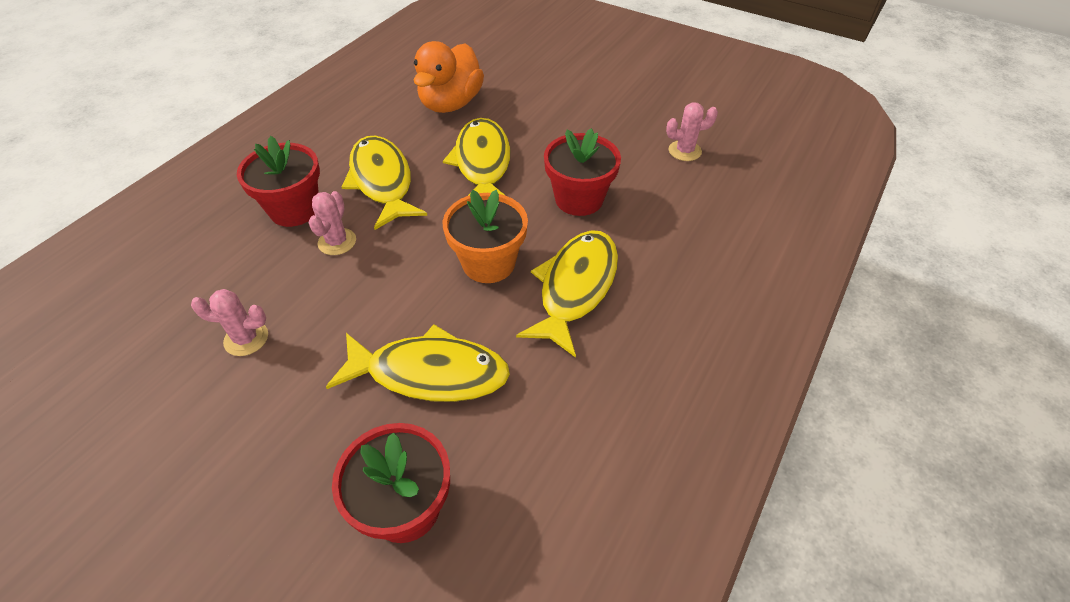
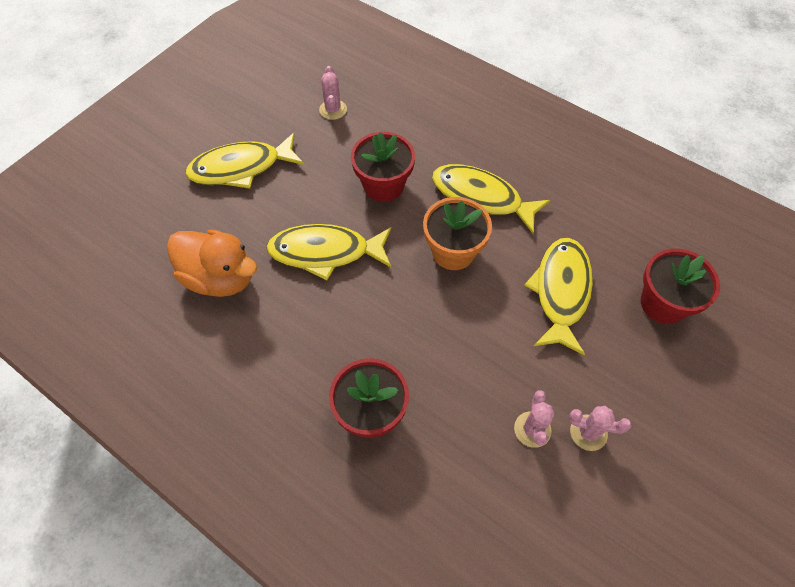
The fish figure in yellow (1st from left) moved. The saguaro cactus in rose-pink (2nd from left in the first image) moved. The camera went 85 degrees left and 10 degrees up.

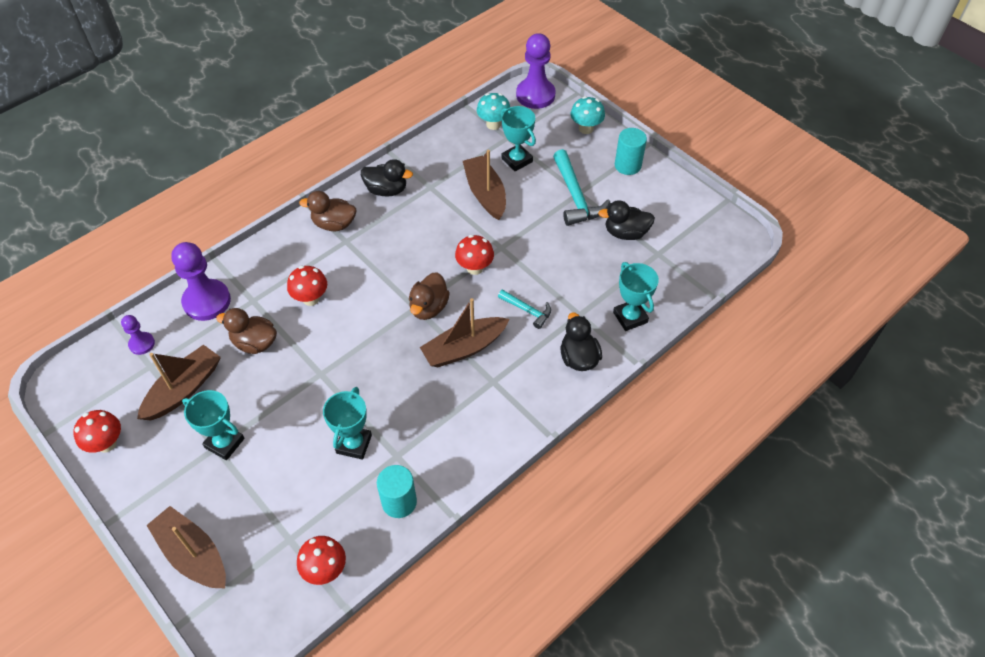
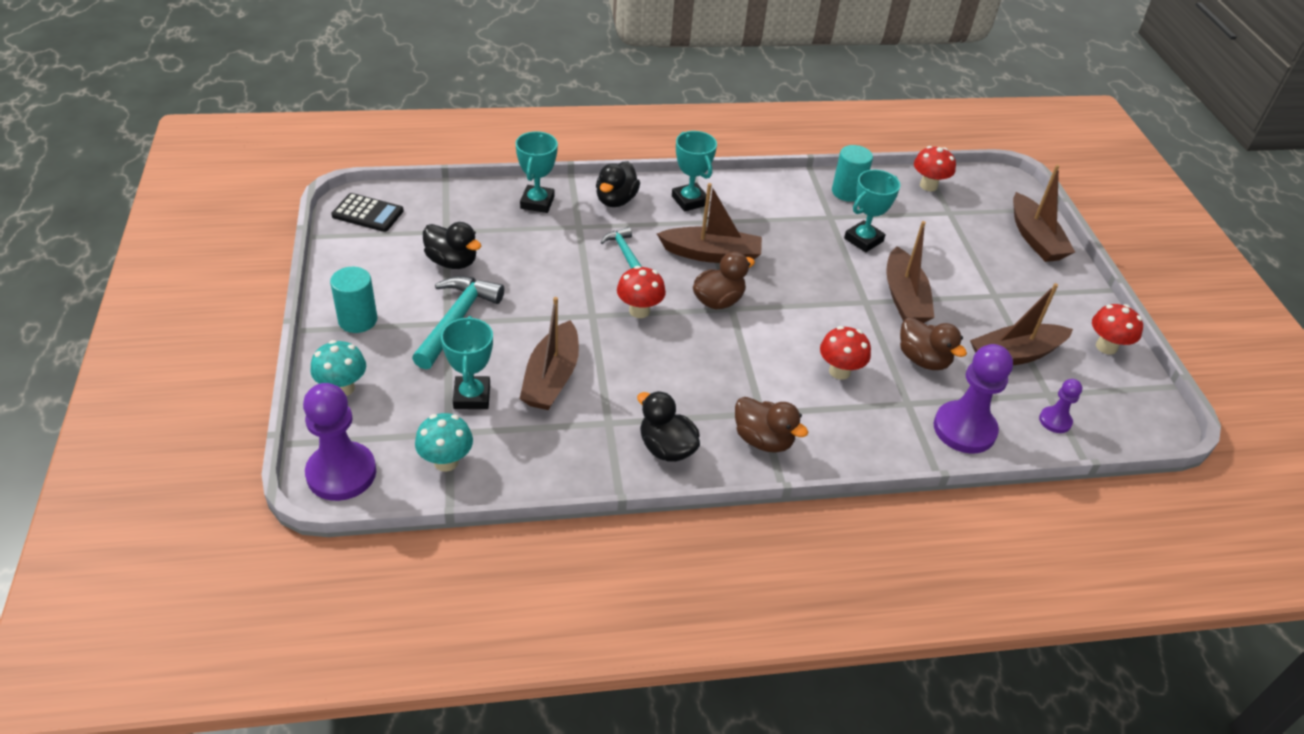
The adding machine in black appeared. The trophy in aqua (1st from left in the first image) moved. The boat in russet (3rd from left) appeared. The camera went 150 degrees left and 10 degrees down.

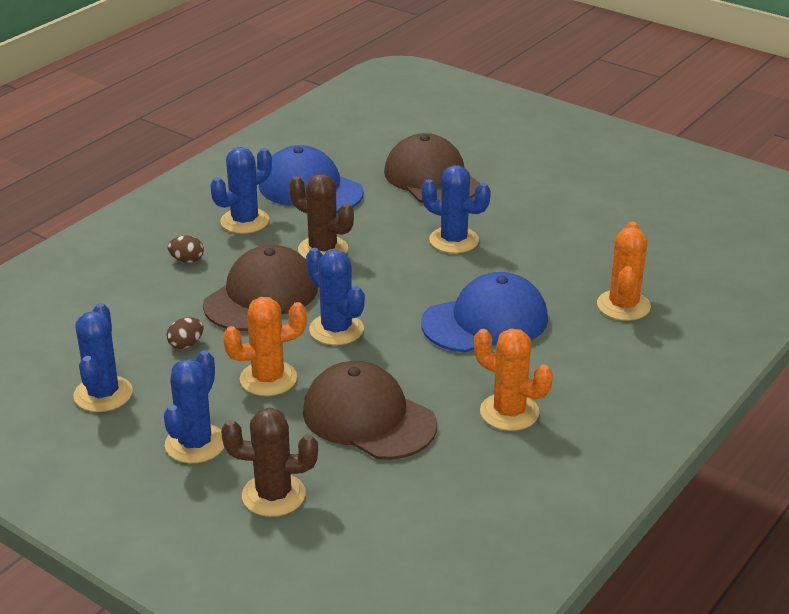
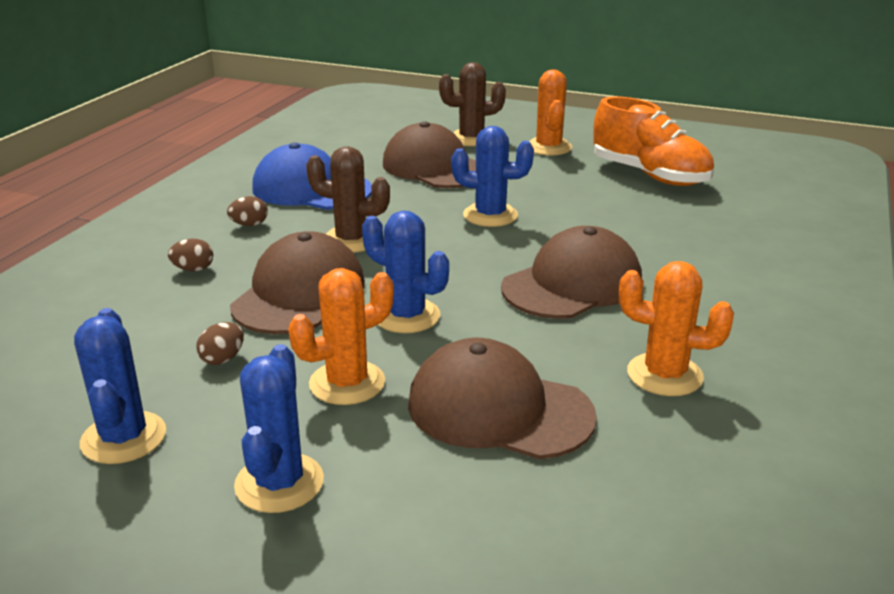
The saguaro cactus in royal blue (3rd from left) was replaced by the toy egg in russet (3rd from left). The saguaro cactus in russet (1st from left in the first image) moved. The peaked cap in royal blue (2nd from left) became the peaked cap in russet (4th from left). The saguaro cactus in orange-coloured (3rd from left in the first image) moved. The shoe in orange-coloured appeared. The camera went 15 degrees left and 5 degrees down.

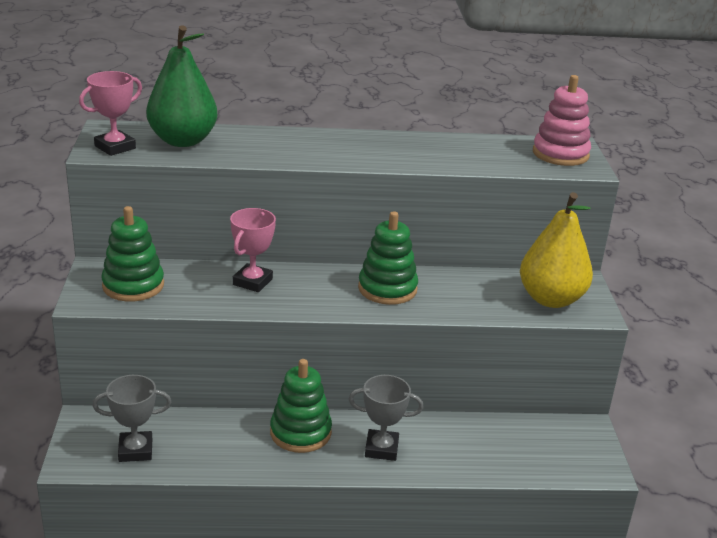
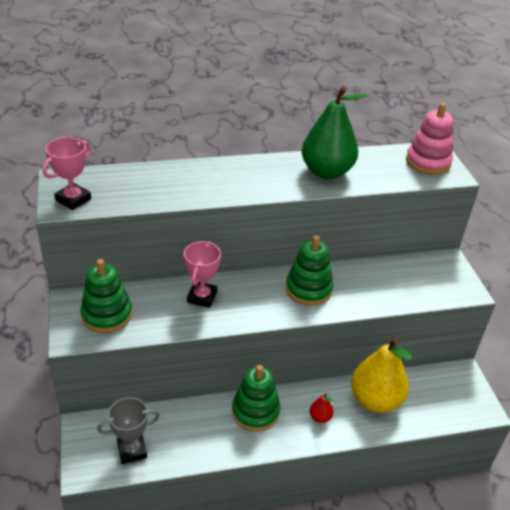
The pear in green moved. The trophy in grey (2nd from left) was replaced by the pear in scarlet. The pear in yellow moved. The camera went 10 degrees left and 10 degrees up.

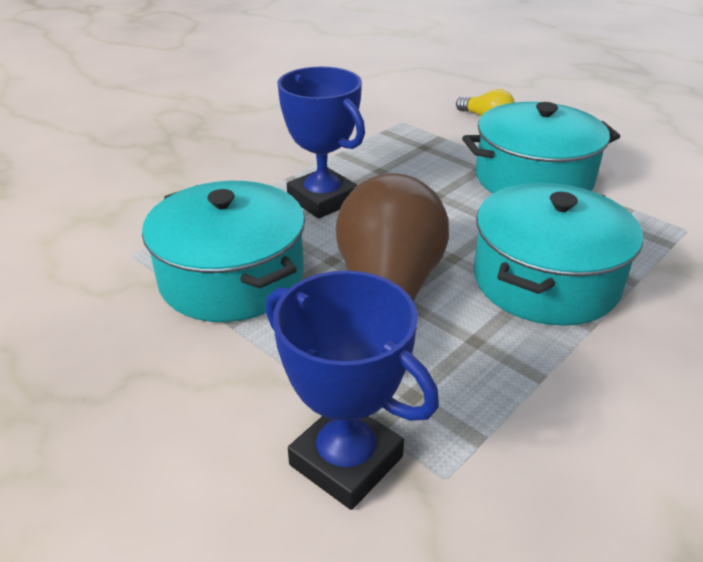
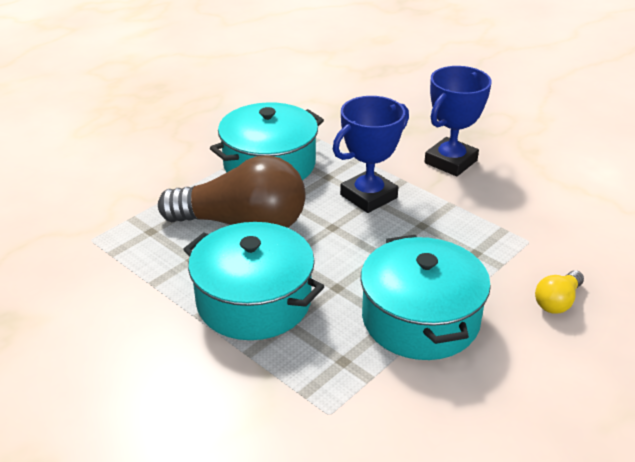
The trophy in royal blue (2nd from left) moved. The camera went 90 degrees right and 0 degrees up.

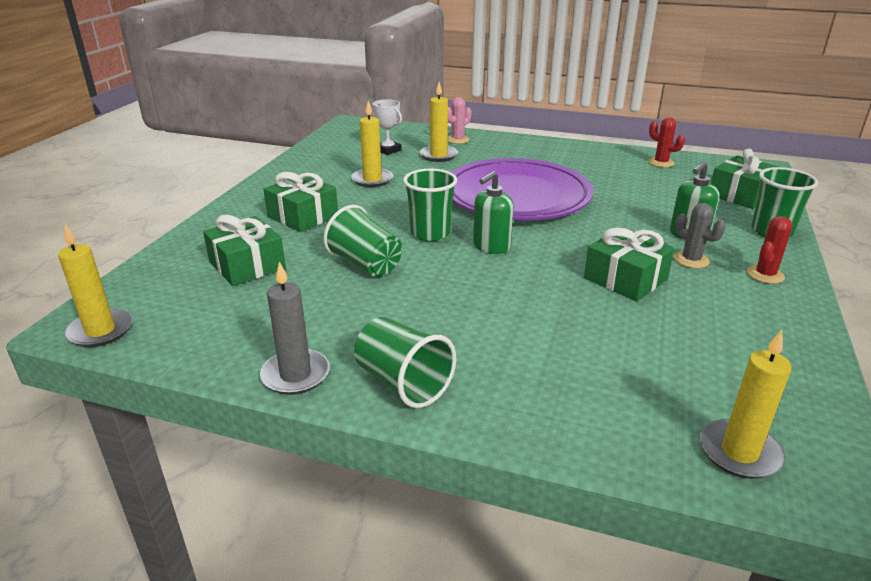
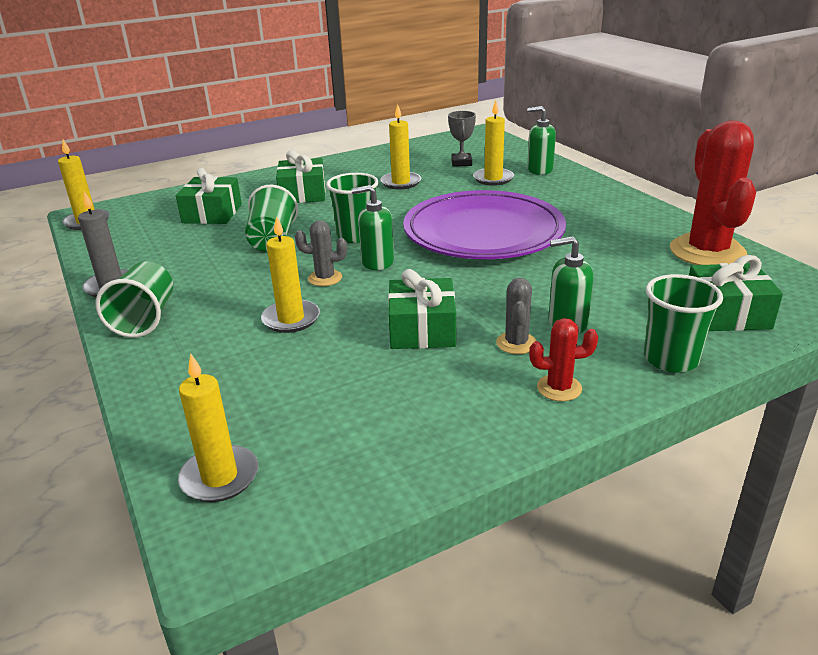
The wax candle in yellow (3rd from left) appeared. The saguaro cactus in grey (1st from left) appeared. The trophy in snow-white became the trophy in grey. The saguaro cactus in rose-pink was replaced by the soap pump in green (2nd from left). The saguaro cactus in scarlet (1st from left in the first image) changed to 2.17 times the size. The camera went 45 degrees right and 0 degrees up.

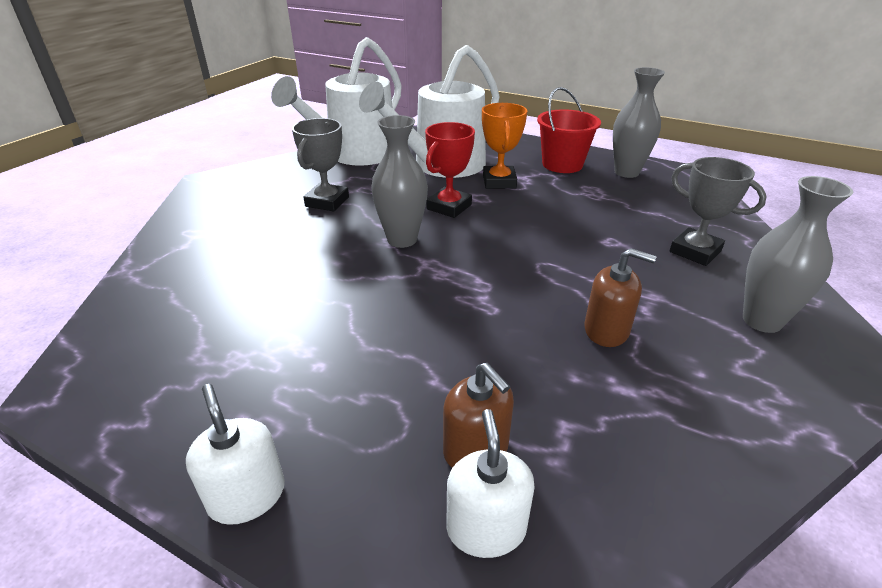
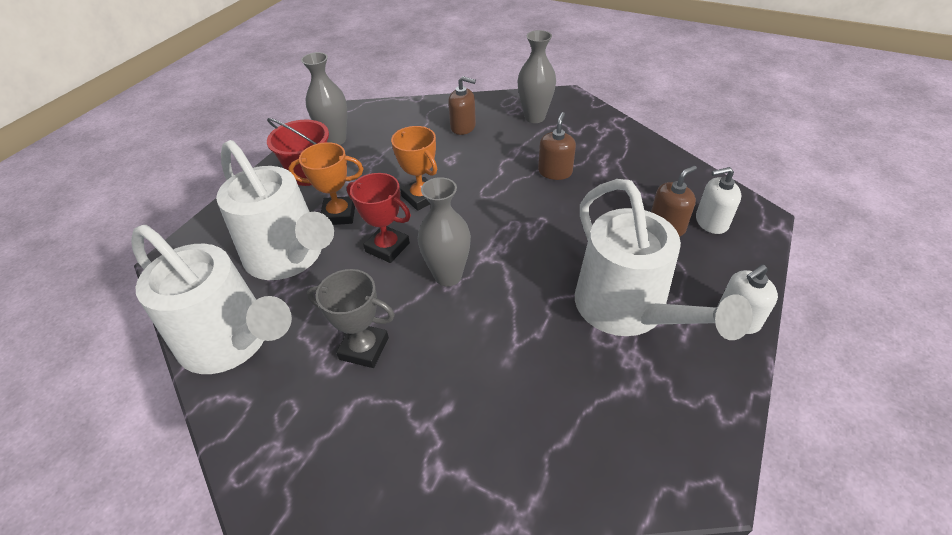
The trophy in orange-coloured (2nd from left) appeared. The trophy in grey (2nd from left) was replaced by the soap pump in russet (1st from left). The sprinkling can in snow-white (3rd from left) appeared. The camera went 90 degrees left and 10 degrees up.

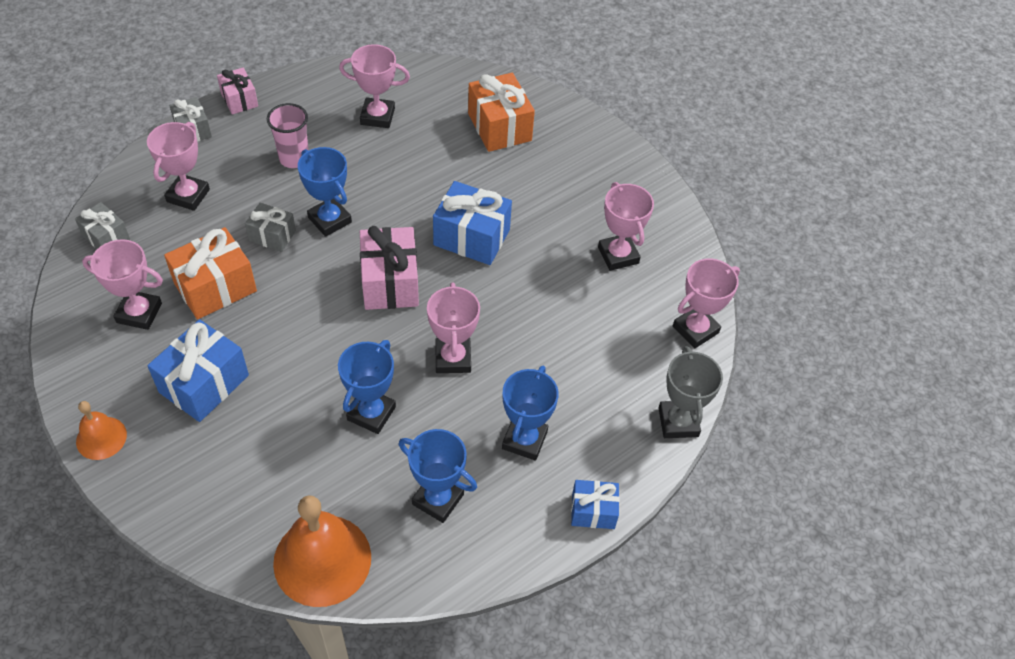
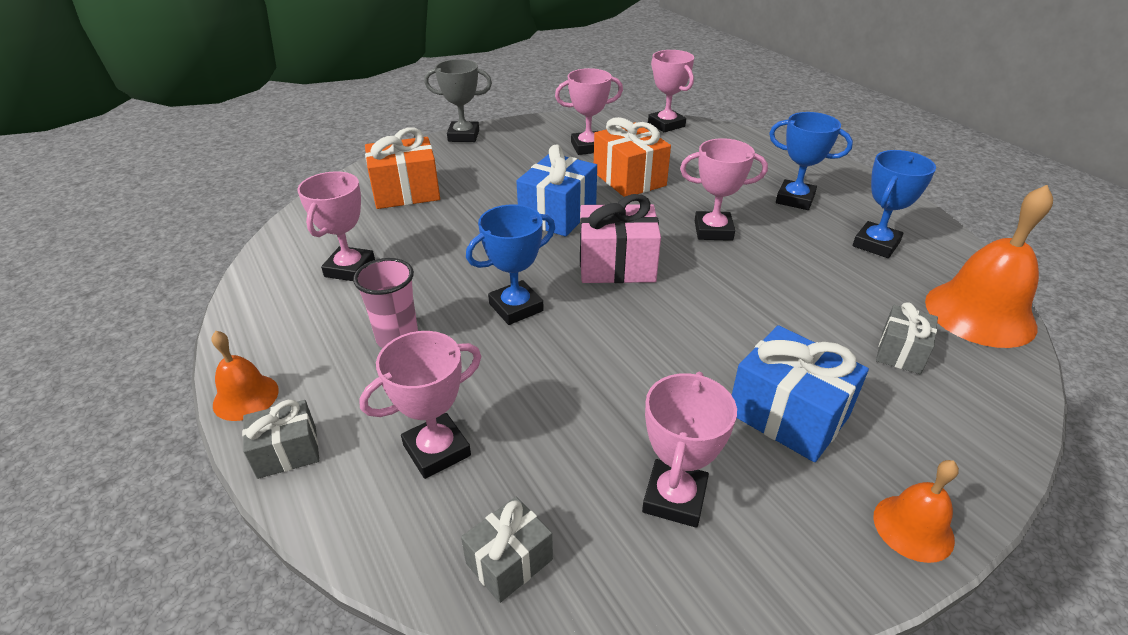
The wrapped gift in rose-pink (1st from left) was replaced by the bell in orange-coloured (1st from left). The trophy in rose-pink (2nd from left) turned 60 degrees counterclockwise. The trophy in grey moved. The wrapped gift in orange-coloured (1st from left in the first image) moved. The wrapped gift in grey (3rd from left) moved. The trophy in royal blue (2nd from left) disappeared. The wrapped gift in royal blue (3rd from left) disappeared. The camera went 80 degrees left and 15 degrees down.

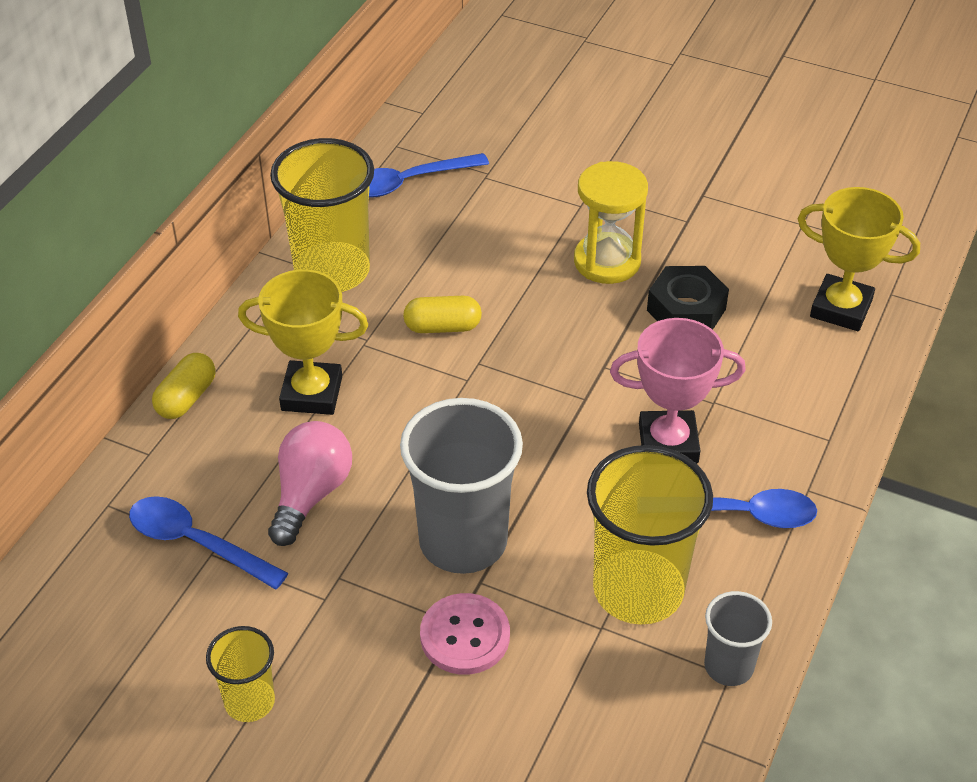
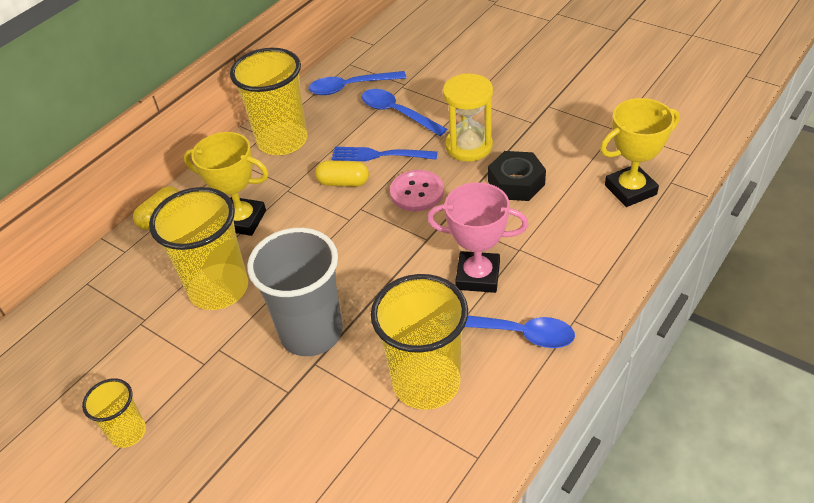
The lightbulb in rose-pink was replaced by the tumbler in yellow (2nd from left). The fork in royal blue appeared. The teaspoon in royal blue (1st from left in the first image) moved. The sewing button in rose-pink moved. The trophy in yellow (2nd from left) turned 60 degrees counterclockwise. The tumbler in grey (2nd from left) disappeared. The camera went 15 degrees right and 0 degrees up.

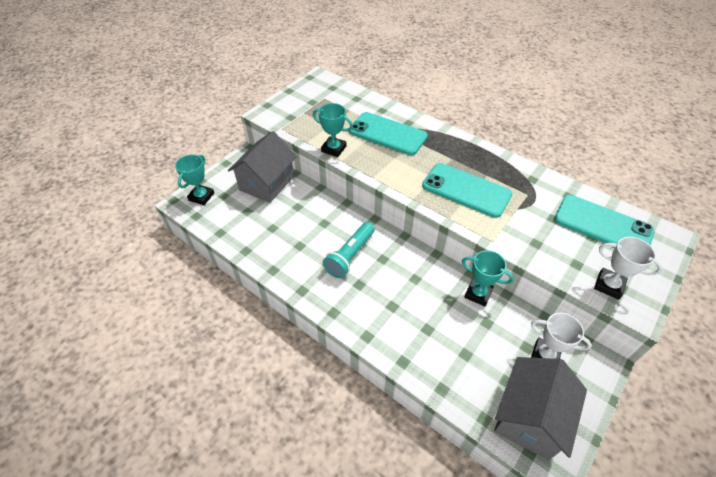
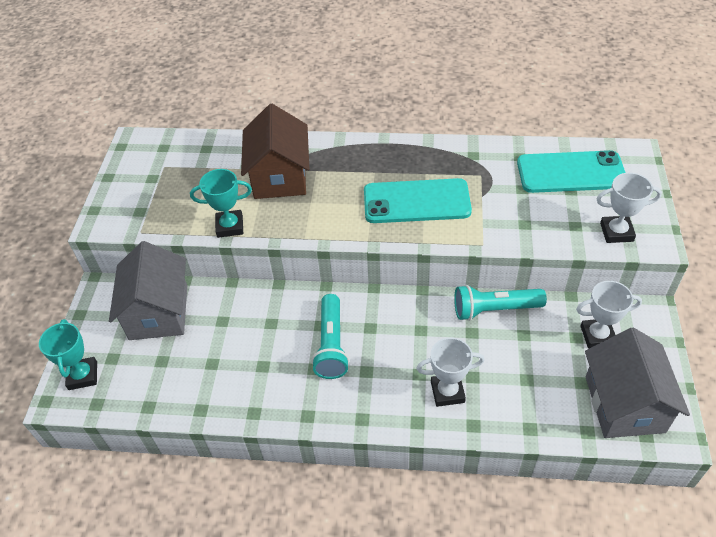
The mobile phone in aqua (1st from left) was replaced by the cottage in russet. The trophy in snow-white (1st from left) appeared. The trophy in aqua (3rd from left) was replaced by the torch in aqua (2nd from left). The camera went 30 degrees left and 0 degrees up.

